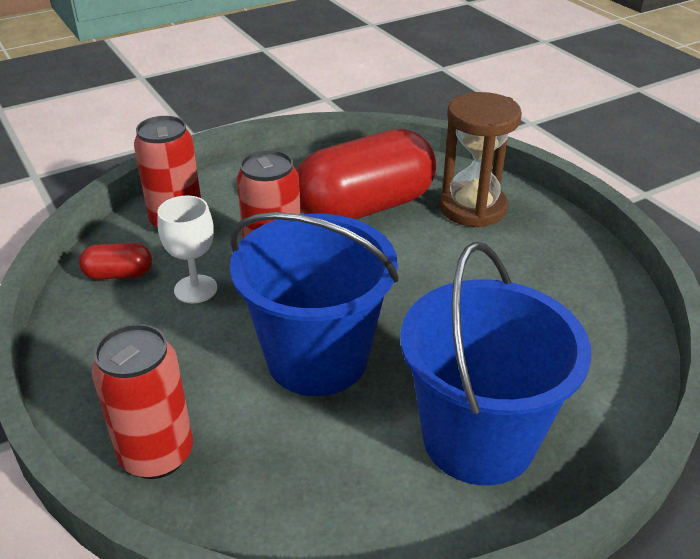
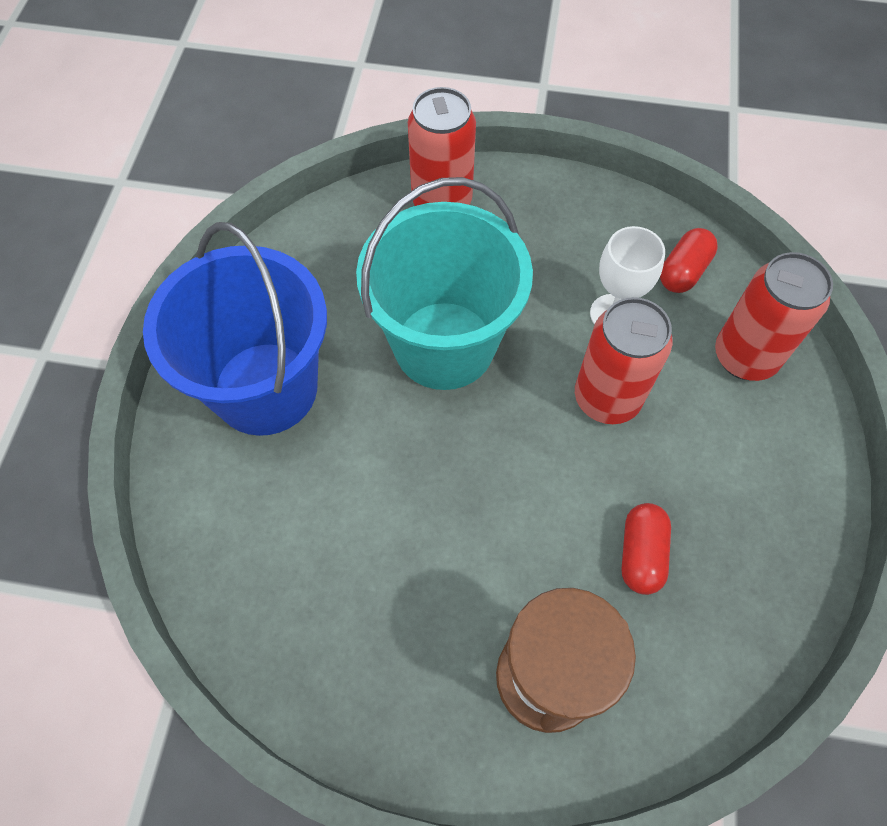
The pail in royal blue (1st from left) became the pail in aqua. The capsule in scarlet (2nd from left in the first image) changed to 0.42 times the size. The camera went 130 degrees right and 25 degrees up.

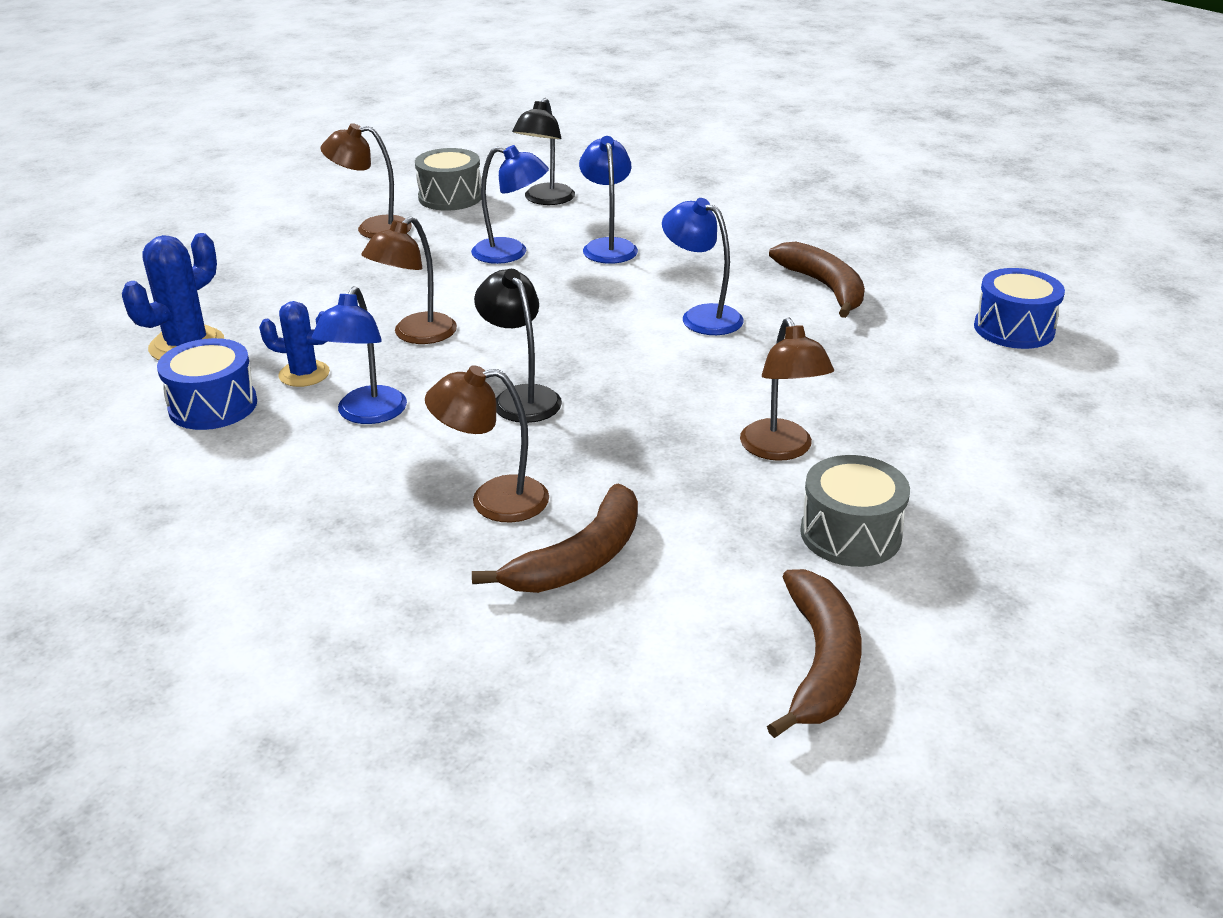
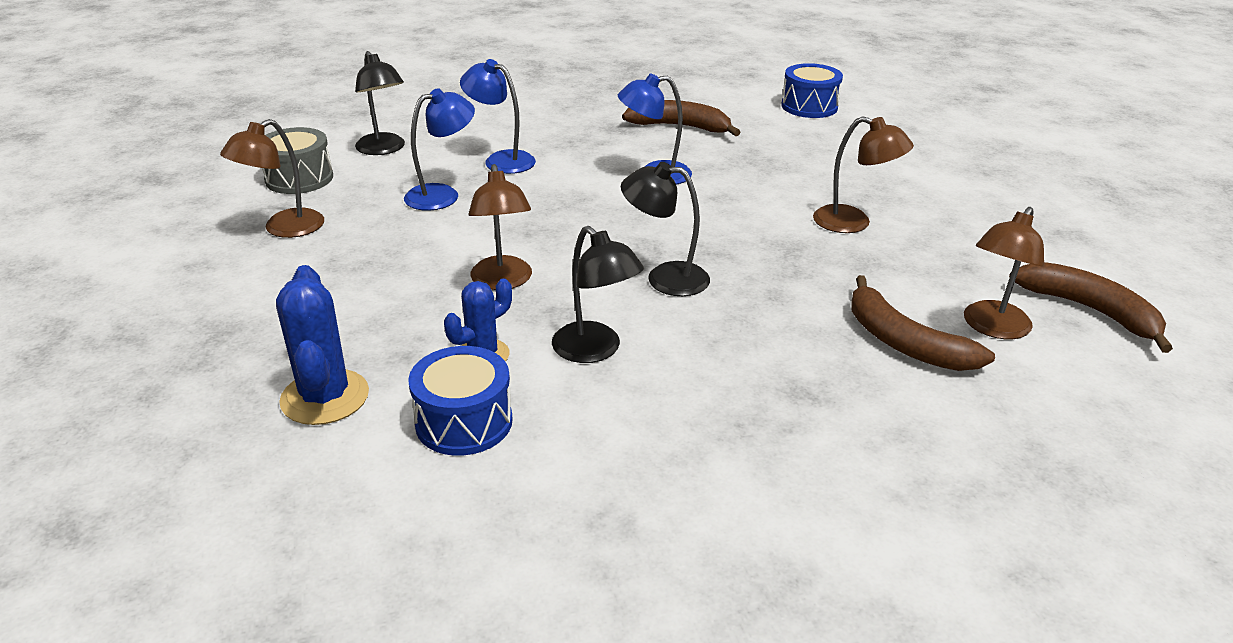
The lamp in royal blue (1st from left) became the lamp in black (2nd from left). The toy banana in russet (1st from left in the first image) turned 150 degrees clockwise. The lamp in russet (3rd from left in the first image) moved. The drum in grey (2nd from left) disappeared. The camera went 50 degrees left and 0 degrees up.

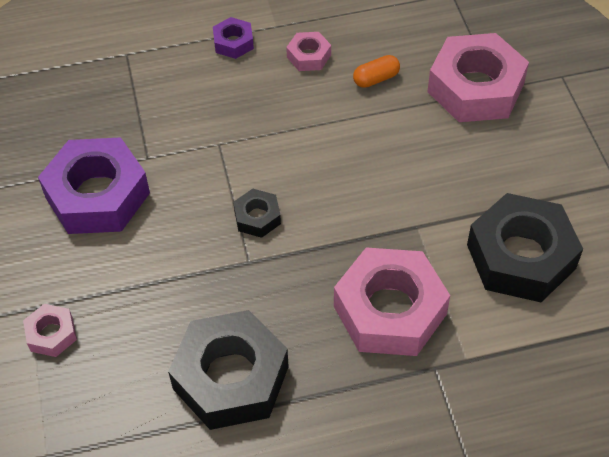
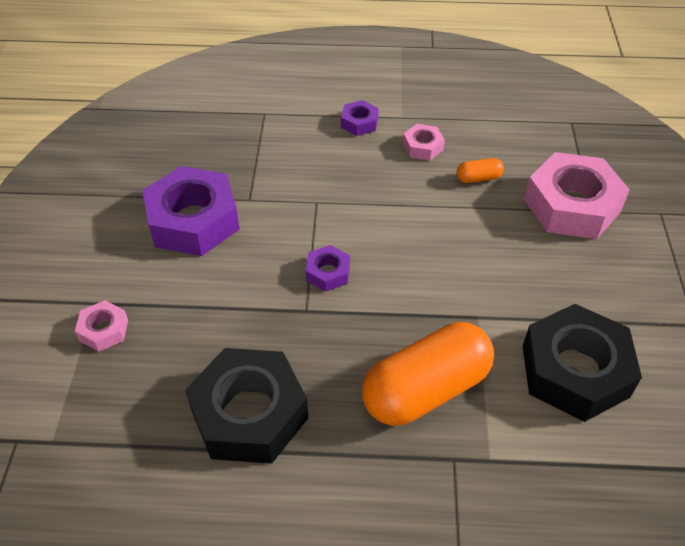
The hexagon nut in black (2nd from left) became the hexagon nut in purple (2nd from left). The hexagon nut in rose-pink (3rd from left) was replaced by the capsule in orange-coloured (1st from left). The camera went 15 degrees right and 5 degrees down.

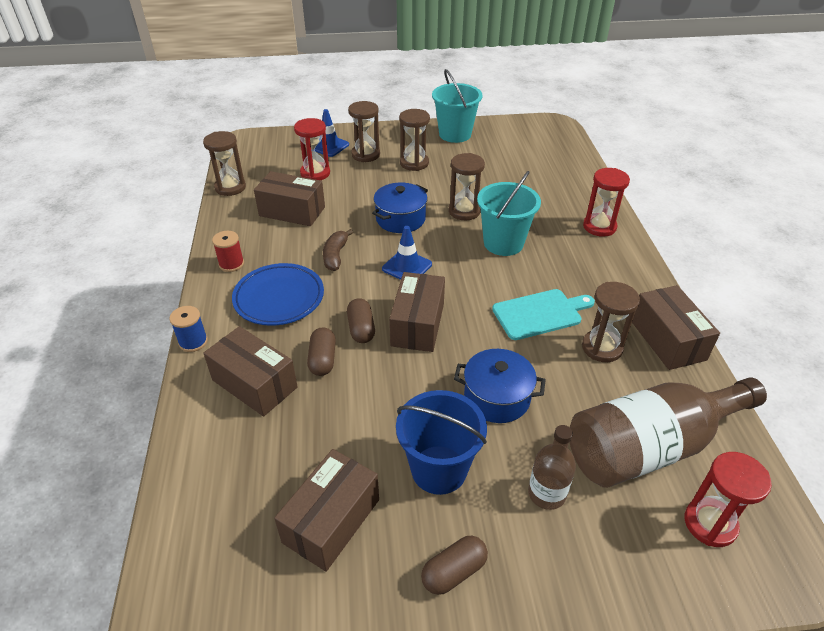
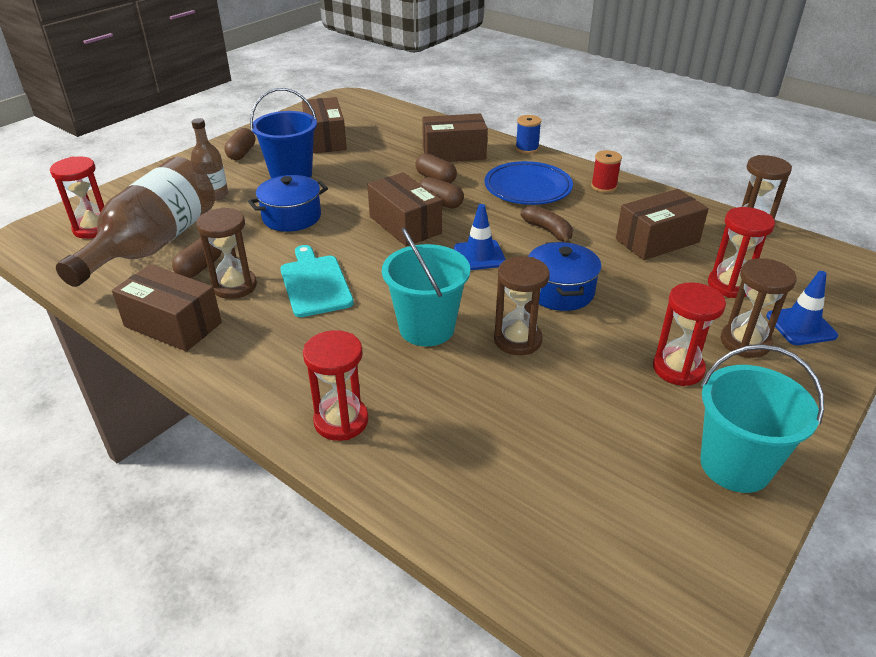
The capsule in russet (1st from left) appeared. The bread board in aqua turned 135 degrees clockwise. The sandglass in russet (3rd from left) became the sandglass in scarlet (3rd from left). The camera went 135 degrees right and 5 degrees down.

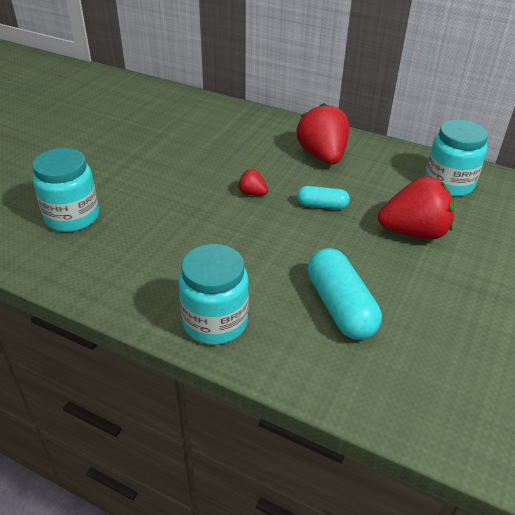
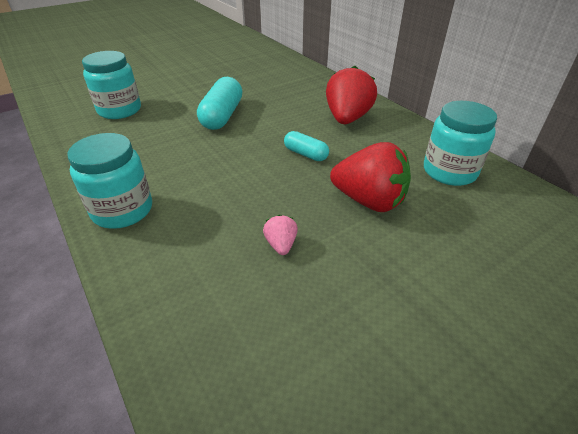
The capsule in aqua (2nd from left in the first image) moved. The toy strawberry in rose-pink appeared. The toy strawberry in scarlet (1st from left) disappeared. The camera went 30 degrees right and 0 degrees up.

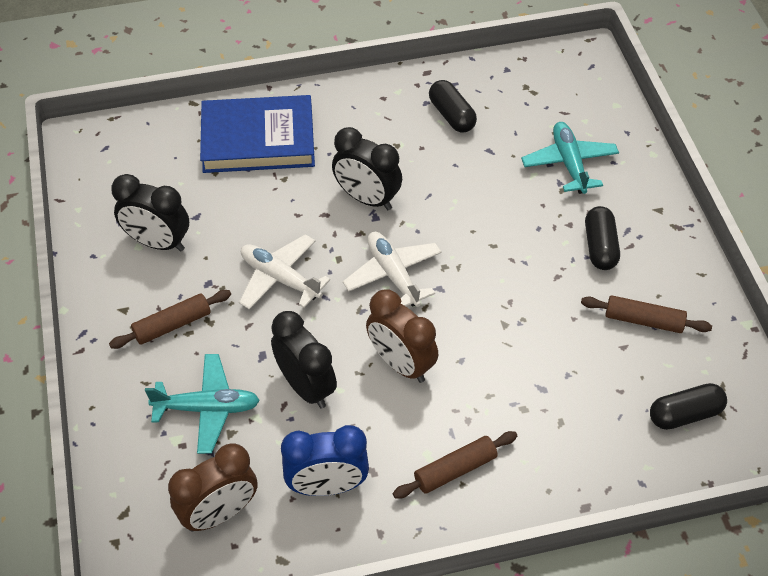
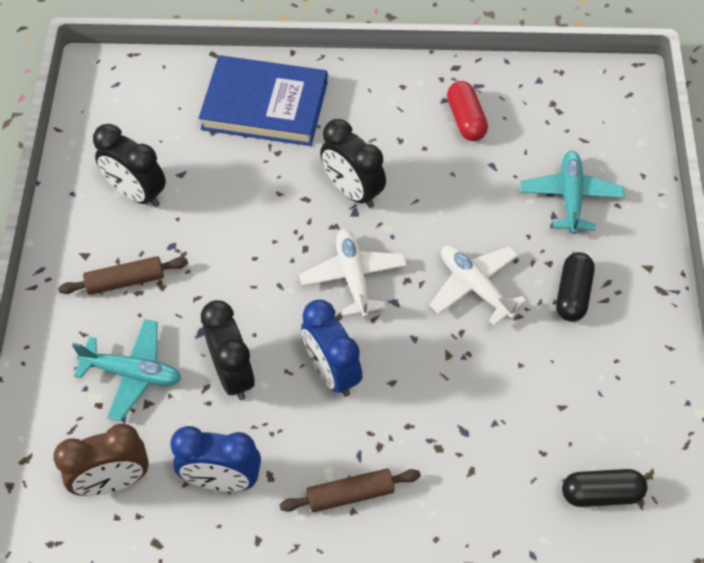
The alarm clock in russet (2nd from left) became the alarm clock in royal blue (2nd from left). The plane in snow-white (1st from left in the first image) moved. The capsule in black (1st from left) became the capsule in scarlet. The dough roller in russet (3rd from left) disappeared. The camera went 15 degrees right and 5 degrees up.

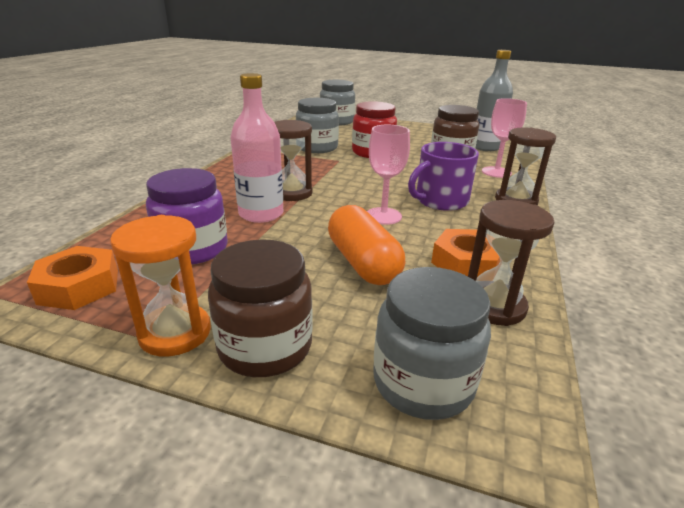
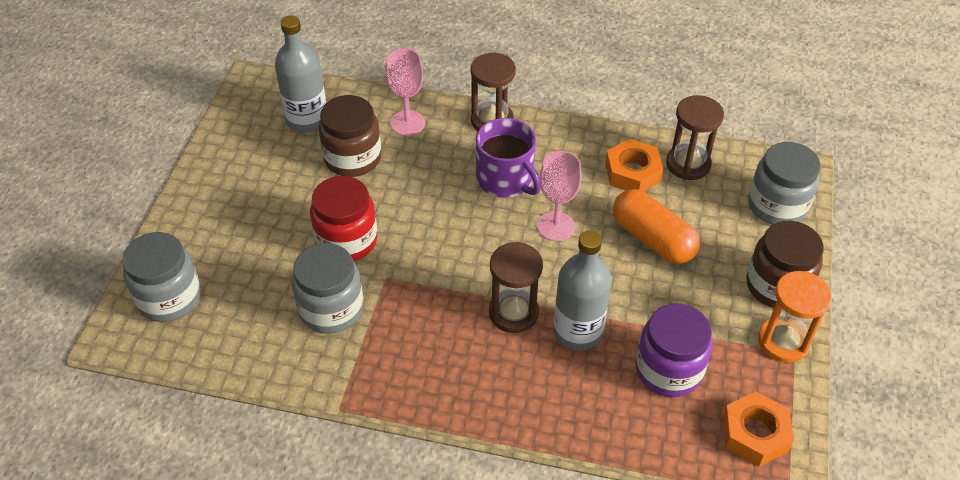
The flask in rose-pink became the flask in grey (2nd from left). The capsule in orange-coloured turned 75 degrees clockwise. The camera went 95 degrees left and 20 degrees up.

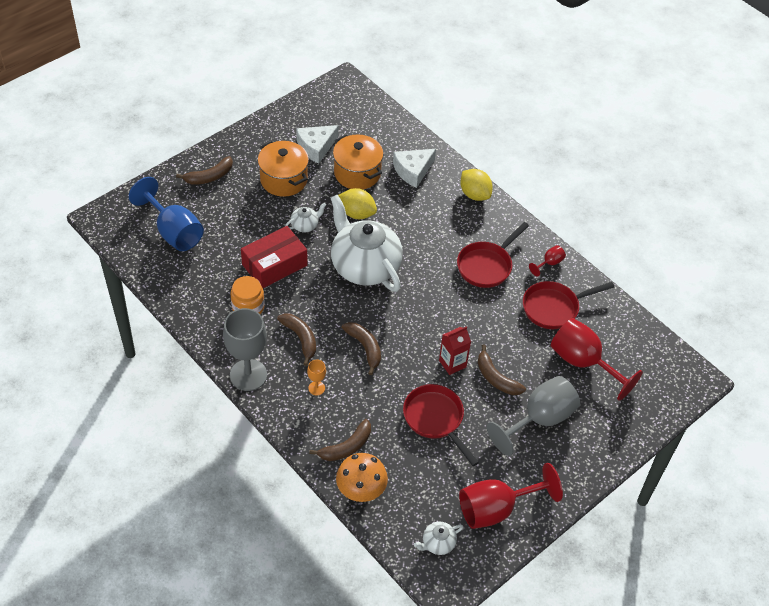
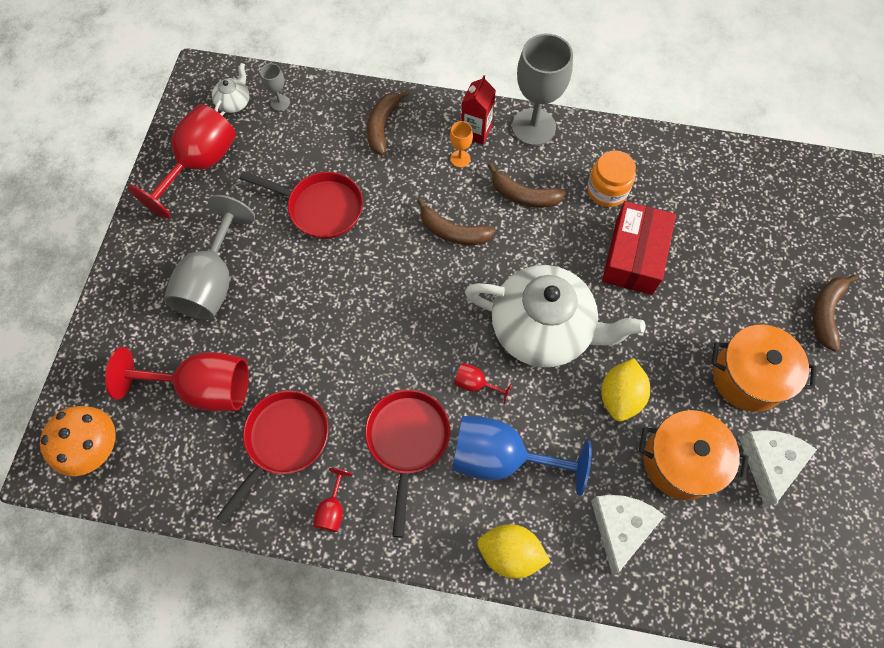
The mushroom in orange-coloured moved. The chalice in grey (2nd from left) appeared. The chalice in royal blue moved. The chalice in scarlet (4th from left) appeared. The milk carton in scarlet moved. The lemon in yellow (1st from left in the first image) turned 60 degrees counterclockwise. The teapot in snow-white (1st from left) disappeared. The toy banana in russet (5th from left) disappeared. The camera went 145 degrees right and 15 degrees up.

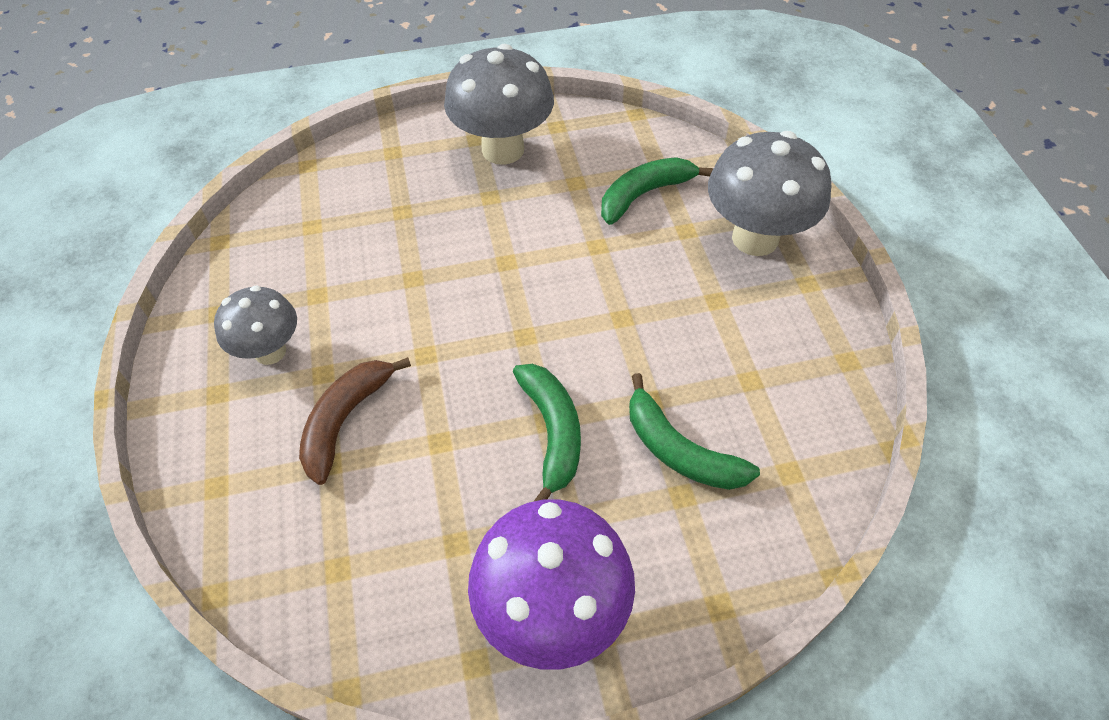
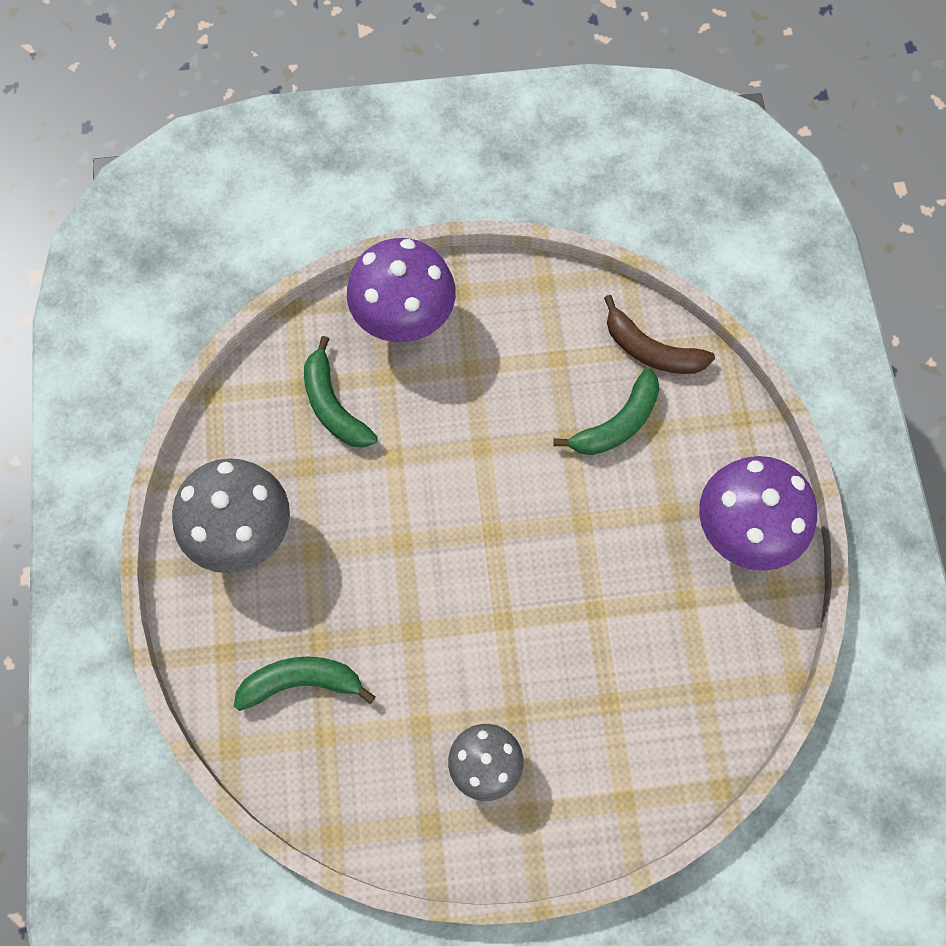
The toy banana in green (1st from left) moved. The mushroom in grey (3rd from left) became the mushroom in purple (1st from left). The toy banana in russet moved. The camera went 85 degrees left and 15 degrees up.

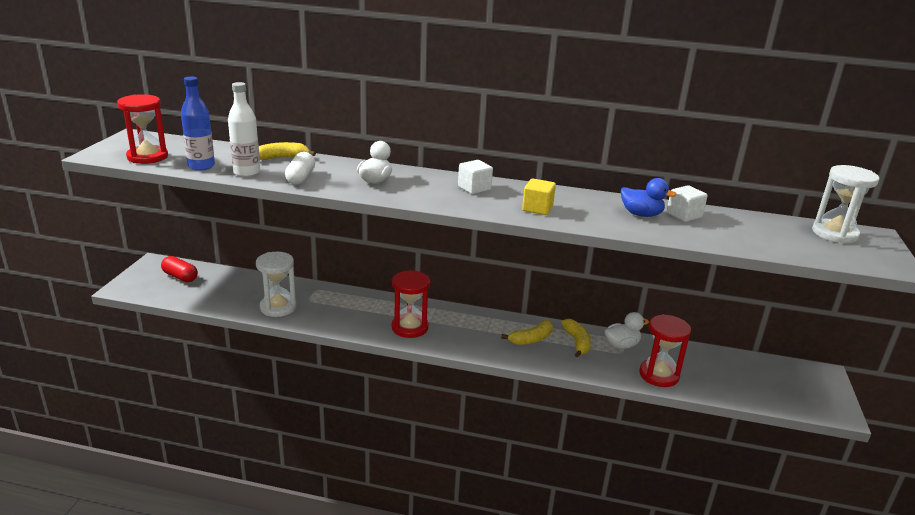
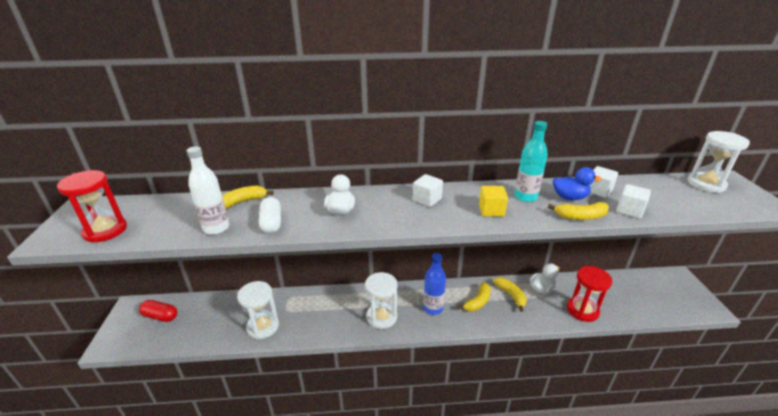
The sandglass in scarlet (2nd from left) became the sandglass in snow-white (2nd from left). The flask in royal blue moved. The flask in aqua appeared. The toy banana in yellow (4th from left) appeared. The solid cube in snow-white (3rd from left) appeared. The camera went 15 degrees left and 5 degrees up.

